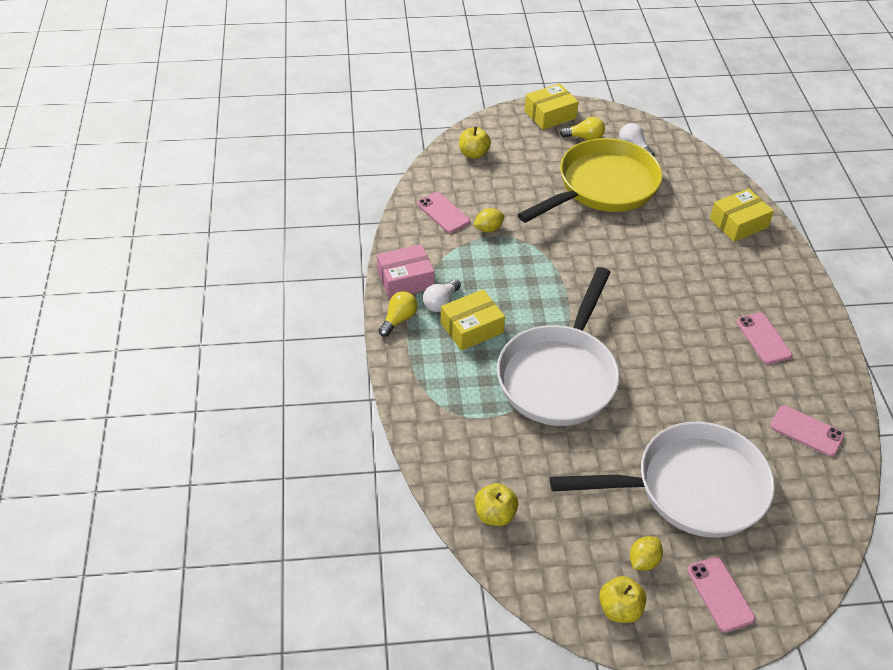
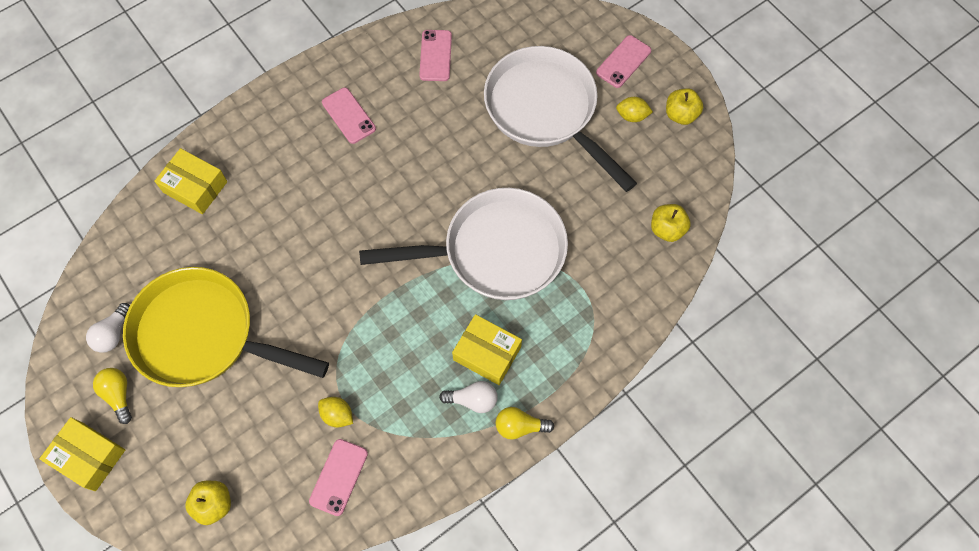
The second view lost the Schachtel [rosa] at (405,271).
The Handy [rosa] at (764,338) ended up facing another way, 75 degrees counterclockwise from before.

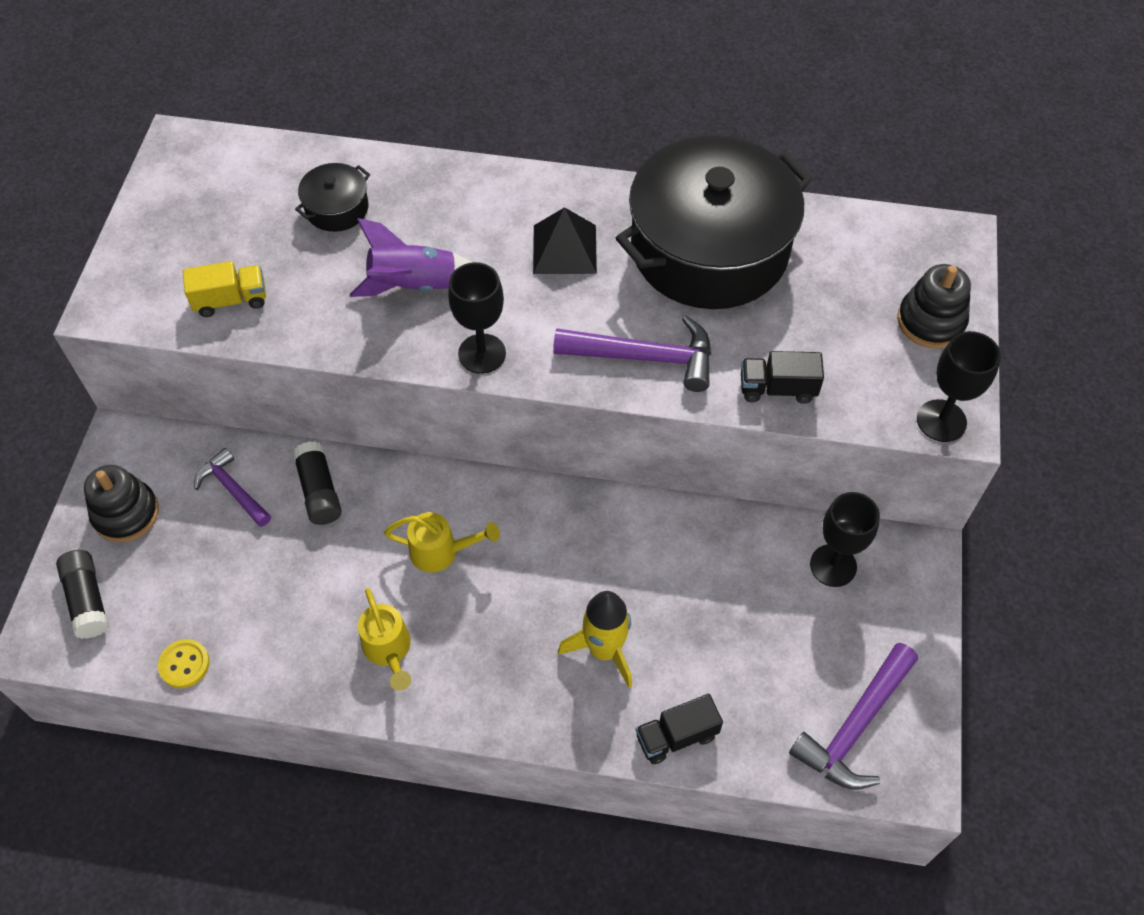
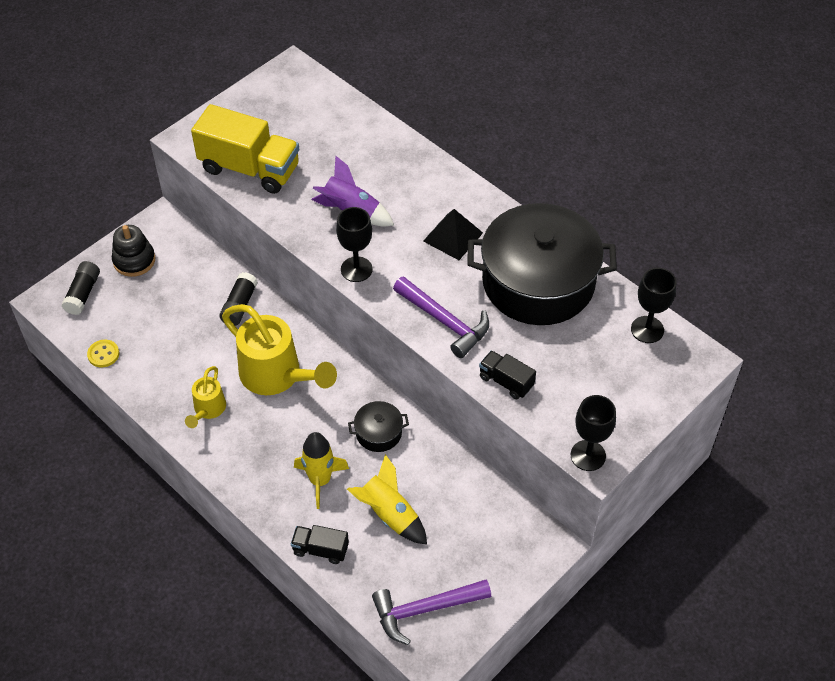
The size of the Lastwagen [gelb] at (224,289) changed by a factor of 2.04.
The second view lost the Hammer [lila] at (232,487).
The Kochtopf [schwarz] ended up elsewhere, having gone from (332,197) to (378,426).
The size of the Gießkanne [gelb] at (442,542) changed by a factor of 1.93.
The Kelch [schwarz] ended up elsewhere, having gone from (845,539) to (653,305).
The second view lost the Stapelspielzeug [schwarz] at (934,306).
The second view gained the Rakete [gelb] at (387,499).

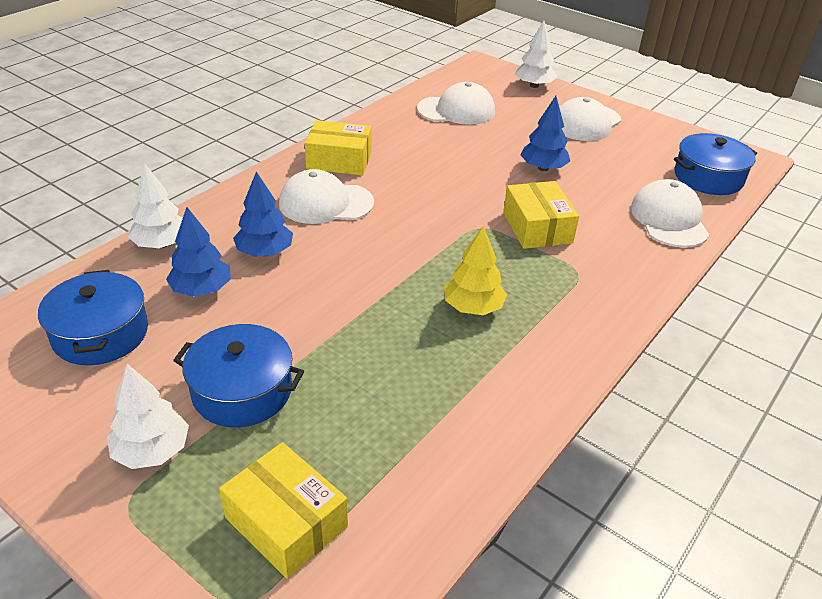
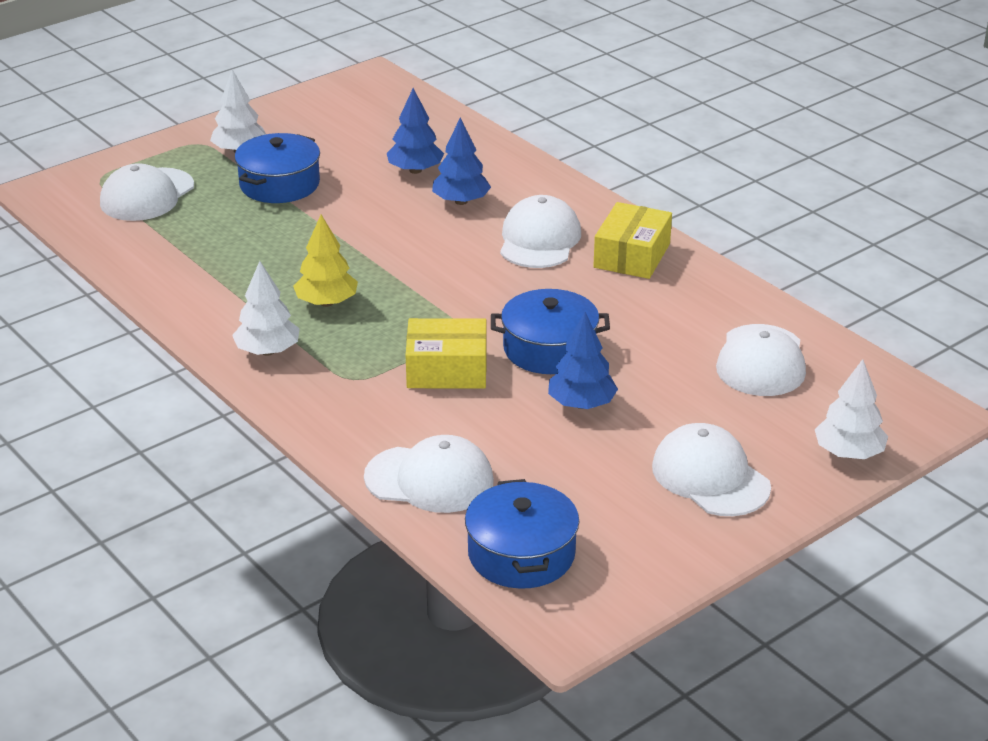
The Kochtopf [blau] ended up elsewhere, having gone from (93,317) to (550,331).
The Baum [weiß] ended up elsewhere, having gone from (155,205) to (266,308).
Where the Schachtel [gelb] stood at (283,510), the Kappe [weiß] came to stand at (147,192).

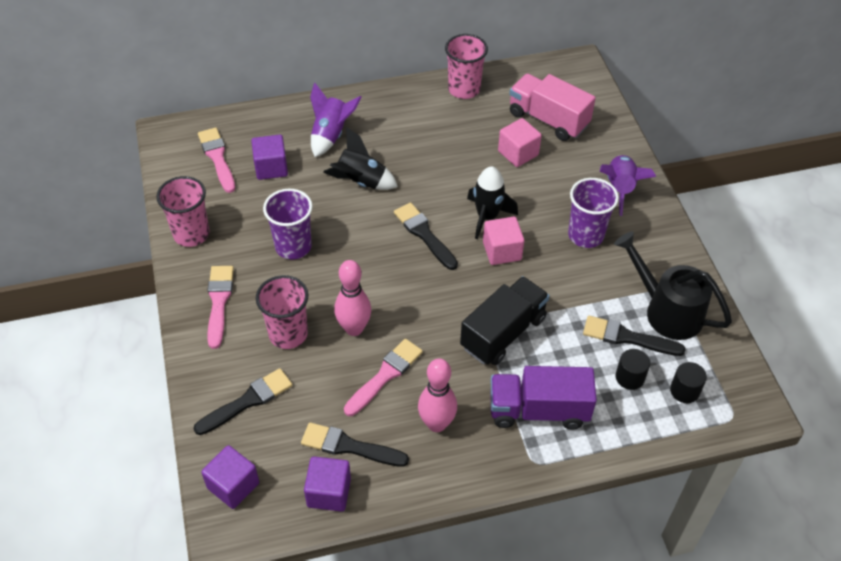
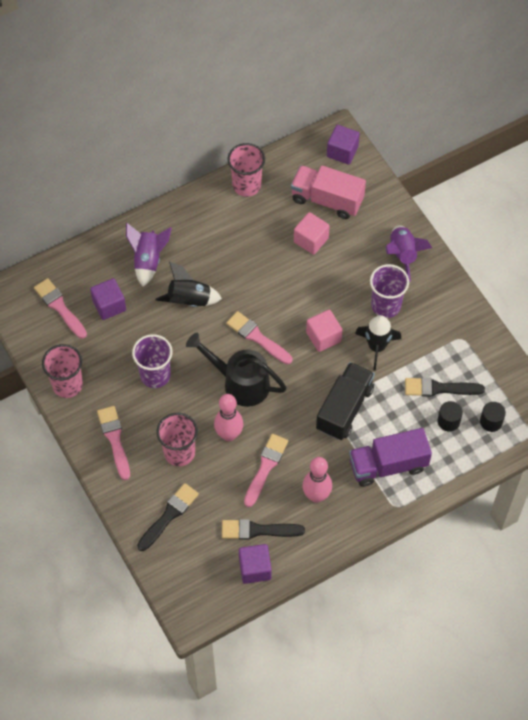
The Kubus [lila] ended up elsewhere, having gone from (230,477) to (343,144).
What was the Pinsel [schwarz] at (426,236) turned into the Pinsel [rosa] at (259,337).
The Rakete [schwarz] ended up elsewhere, having gone from (492,202) to (378,343).
The Gießkanne [schwarz] ended up elsewhere, having gone from (673,285) to (236,370).

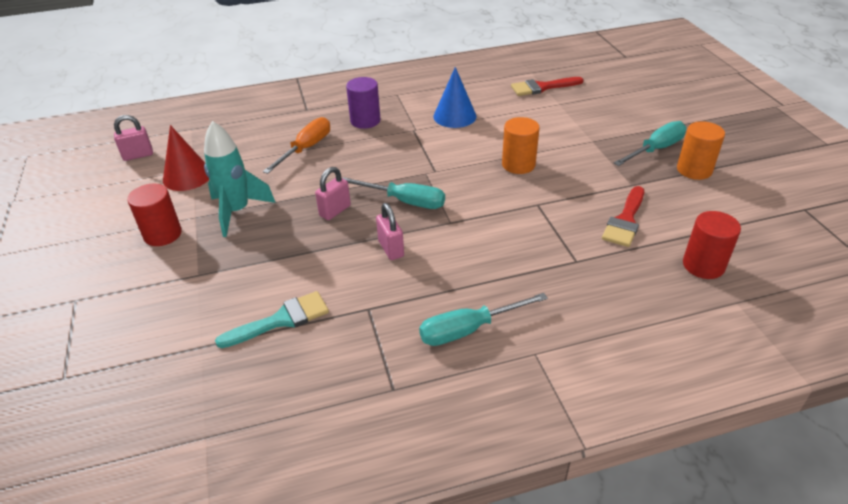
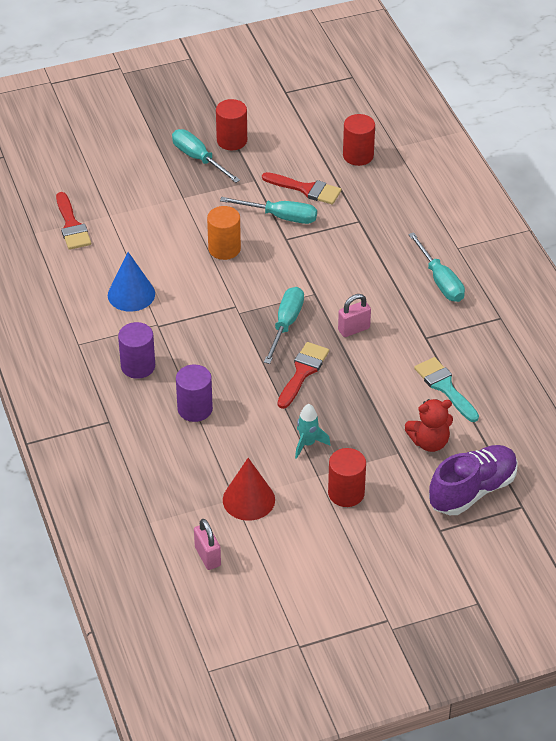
The size of the Rakete [türkis] at (240,179) changed by a factor of 0.58.
Where the Schraubenzieher [orange] stood at (296,145), the Vollzylinder [lila] came to stand at (194,393).
Where the Vorhängeschloss [rosa] stood at (333,193), the Pinsel [rot] came to stand at (303,375).
What was the Vollzylinder [orange] at (701,150) turned into the Vollzylinder [rot] at (231,124).
The second view gained the Schraubenzieher [türkis] at (268,210).
The second view gained the Teddybär [rot] at (429,425).
The second view gained the Schuh [lila] at (473,480).

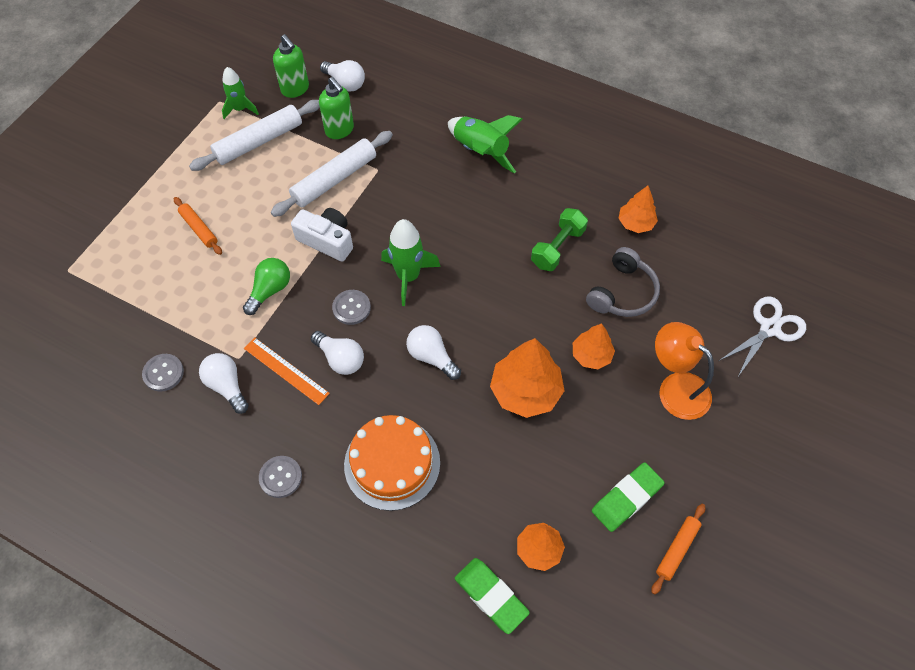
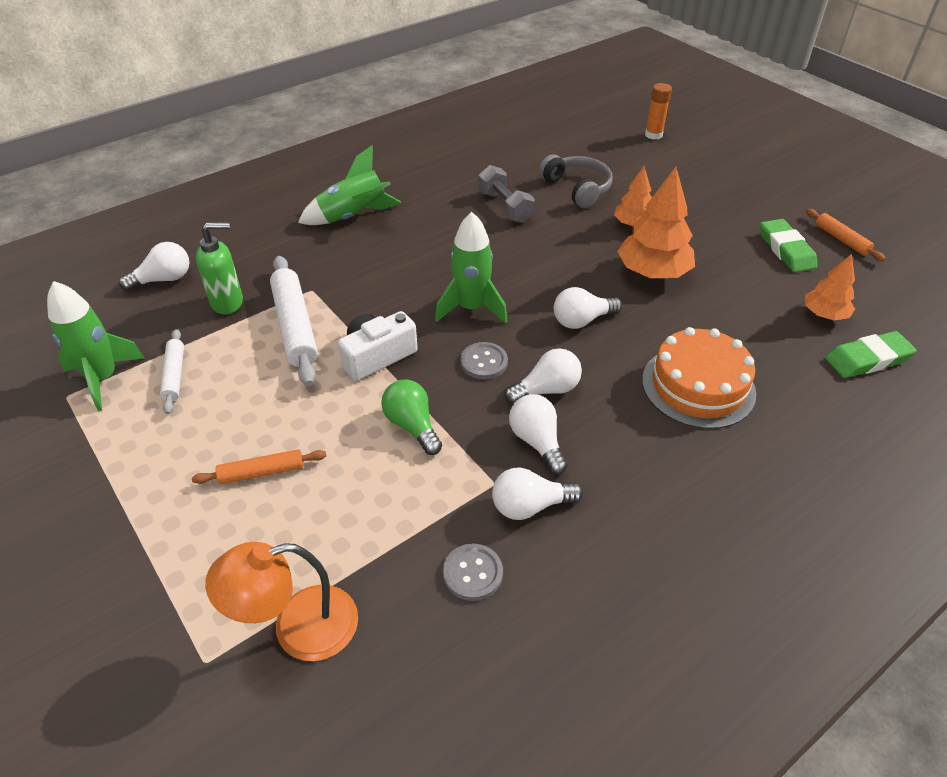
The size of the Nudelholz [weiß] at (254,135) changed by a factor of 0.56.
The size of the Rakete [grün] at (240,93) changed by a factor of 1.52.
Where the Lineal [orange] stood at (287,371), the Glühbirne [weiß] came to stand at (538,434).
The second view lost the Knopf [grau] at (280,477).
The second view lost the Seifenspender [grün] at (291,66).
What was the Hantel [grün] at (559,239) turned into the Hantel [grau] at (506,194).
The second view lost the Baum [orange] at (638,209).
The Lampe [orange] ended up elsewhere, having gone from (684,371) to (281,601).
Where the Schere [weiß] stood at (762,337), the Klebestift [orange] came to stand at (658,111).

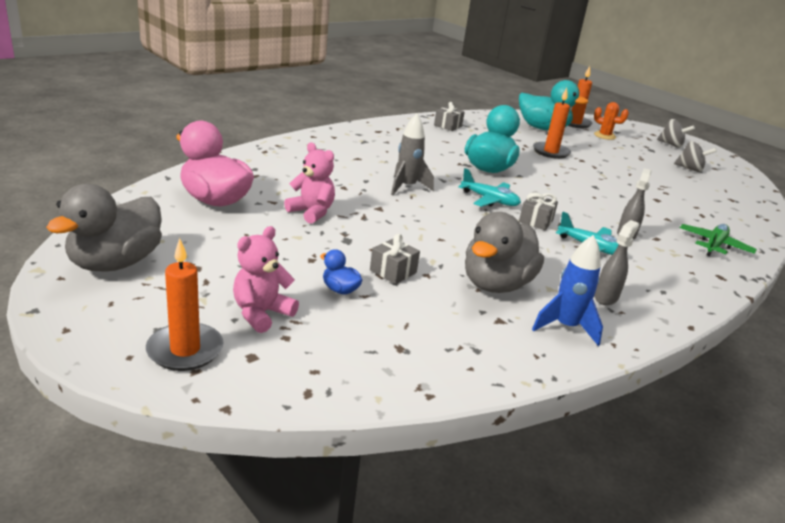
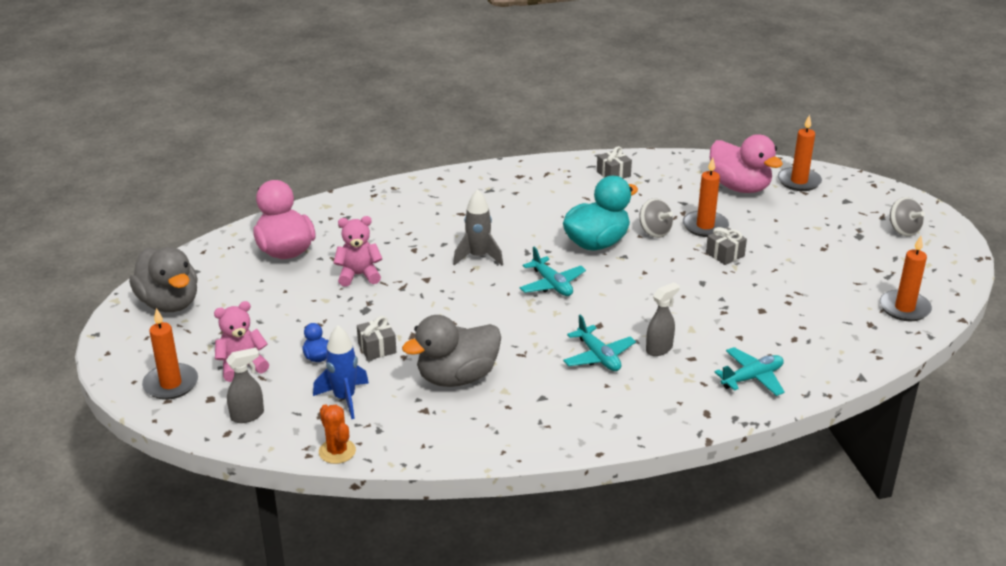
The Ente [grau] at (104,228) ended up facing another way, 90 degrees counterclockwise from before.
The Teddybär [rosa] at (309,183) ended up facing another way, 75 degrees counterclockwise from before.
What was the Ente [türkis] at (553,105) turned into the Ente [rosa] at (746,163).
The Geschenk [grau] ended up elsewhere, having gone from (538,211) to (726,246).
The Rakete [blau] ended up elsewhere, having gone from (567,290) to (341,372).
The Kaktus [orange] ended up elsewhere, having gone from (611,121) to (337,434).
The Sprühflasche [grau] ended up elsewhere, having gone from (616,262) to (245,385).
The Kreisel [grau] ended up elsewhere, having gone from (695,156) to (656,218).
What was the Flugzeug [grün] at (718,240) turned into the Flugzeug [türkis] at (750,371).
The second view gained the Kerze [orange] at (906,278).

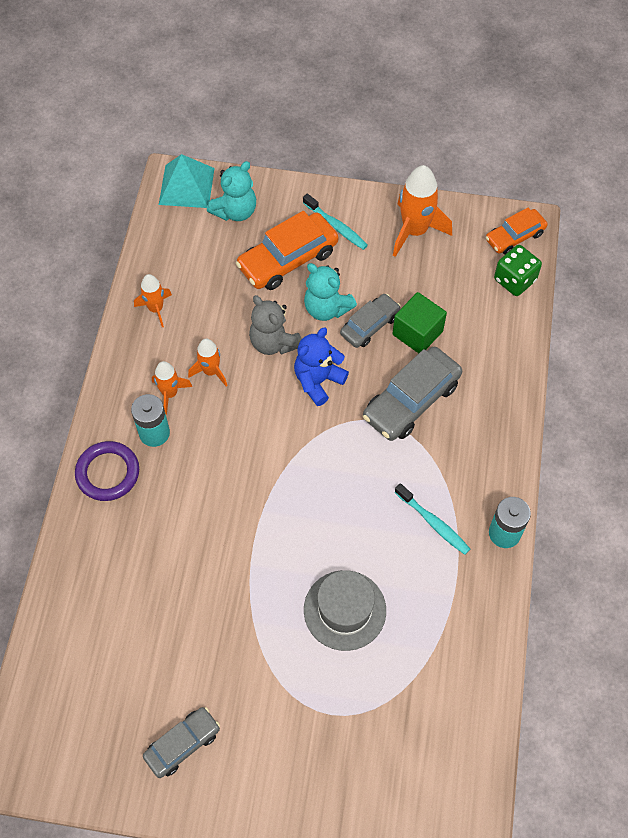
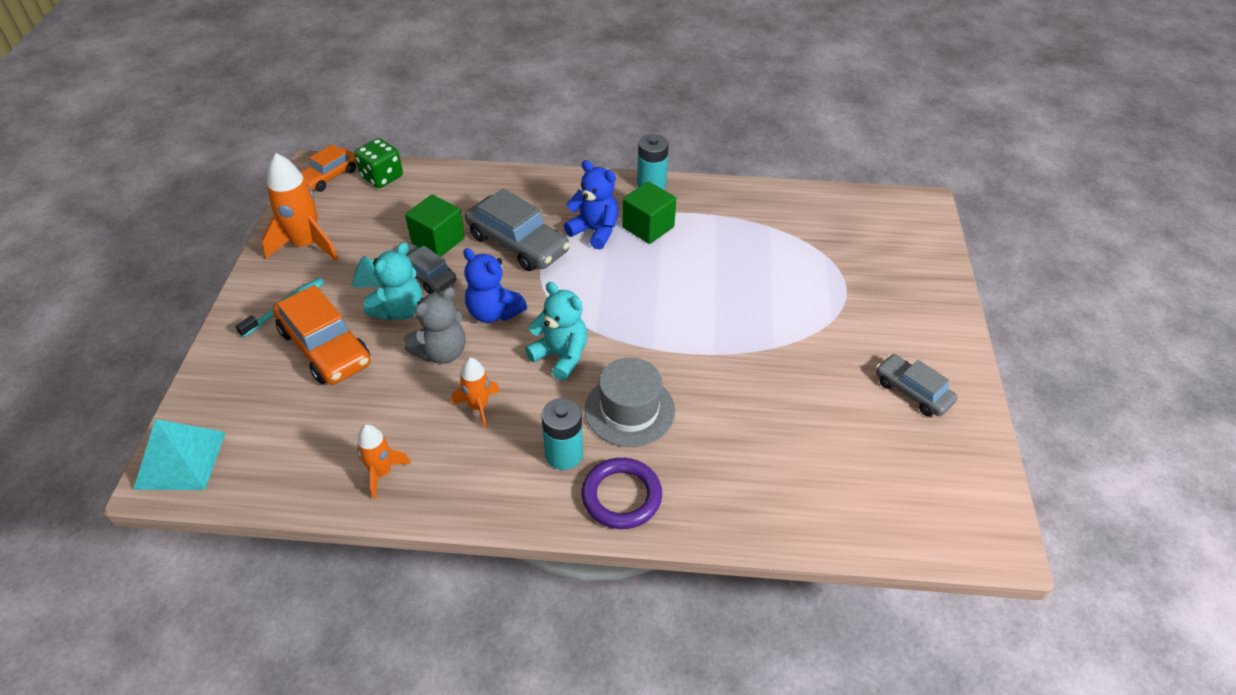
The second view lost the Rakete [orange] at (172,388).
The Teddybär [türkis] ended up elsewhere, having gone from (231,191) to (556,331).
The Hut [grau] ended up elsewhere, having gone from (345,610) to (630,402).
Where the Zahnbürste [türkis] stood at (432,519), the Kubus [grün] came to stand at (649,212).
The Auto [orange] at (517,231) ended up facing another way, 75 degrees clockwise from before.
The second view gained the Pyramide [türkis] at (367,271).
The second view gained the Teddybär [blau] at (591,205).

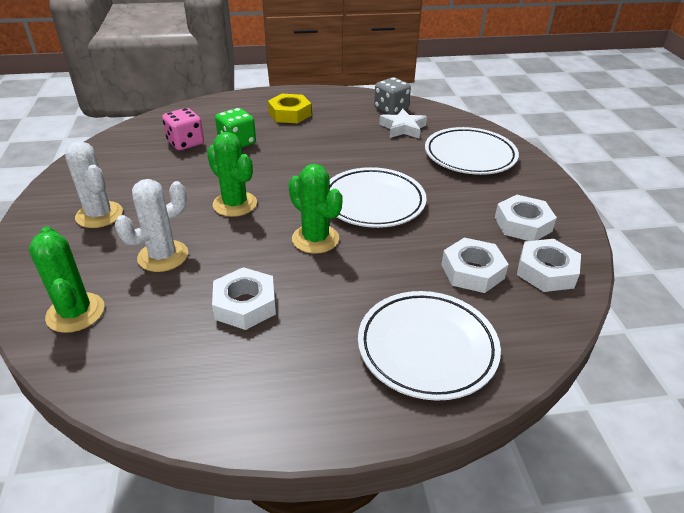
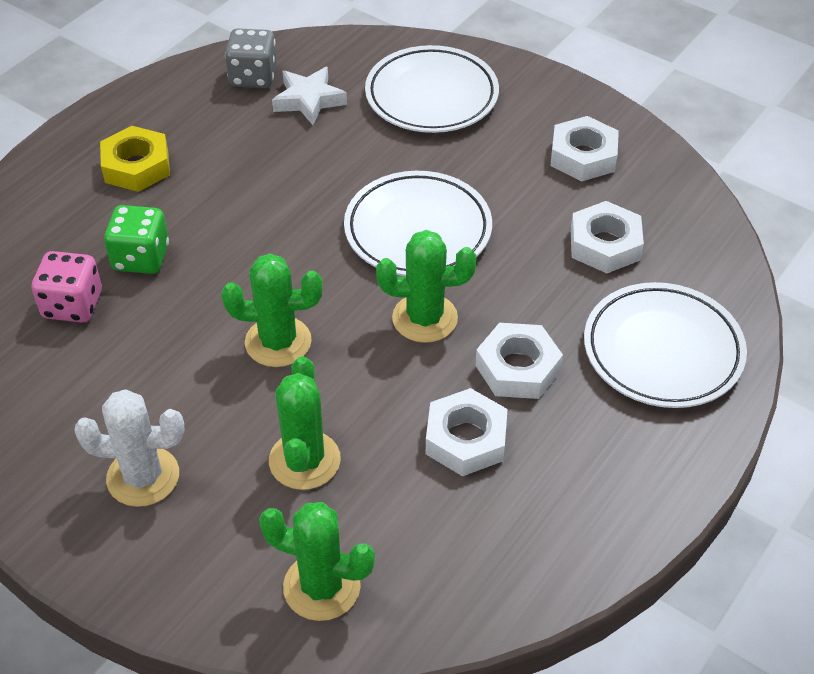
What was the Kaktus [weiß] at (151,225) turned into the Kaktus [grün] at (305,423).
The Sechskantmutter [weiß] ended up elsewhere, having gone from (549,265) to (519,361).

